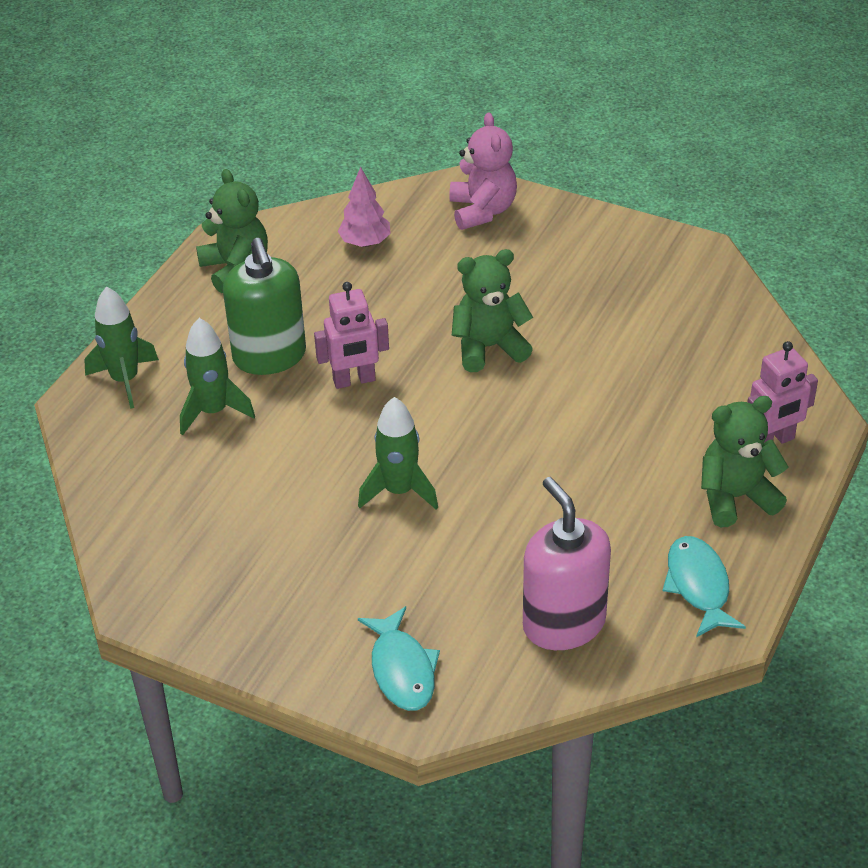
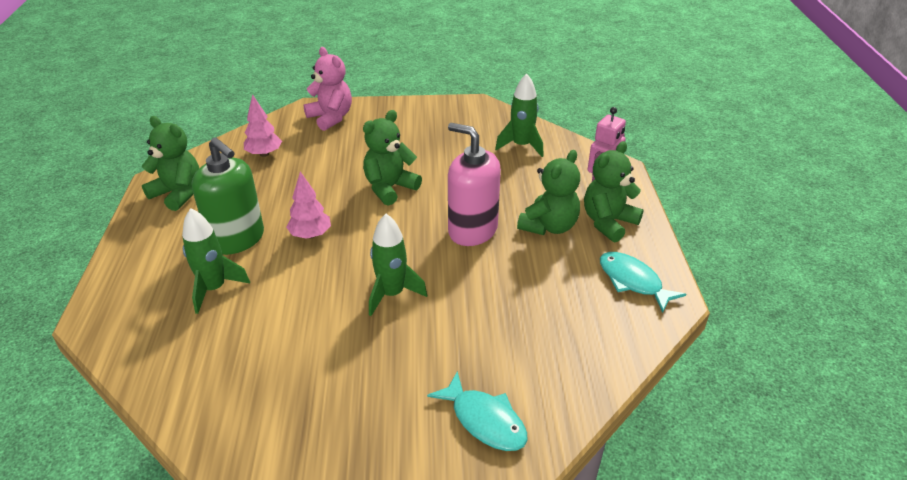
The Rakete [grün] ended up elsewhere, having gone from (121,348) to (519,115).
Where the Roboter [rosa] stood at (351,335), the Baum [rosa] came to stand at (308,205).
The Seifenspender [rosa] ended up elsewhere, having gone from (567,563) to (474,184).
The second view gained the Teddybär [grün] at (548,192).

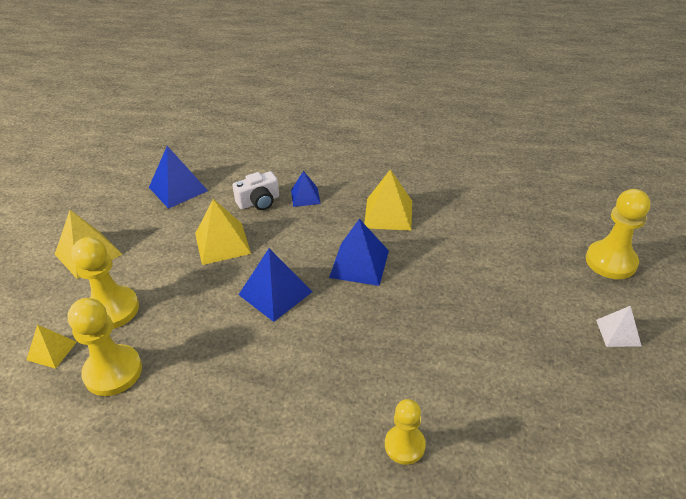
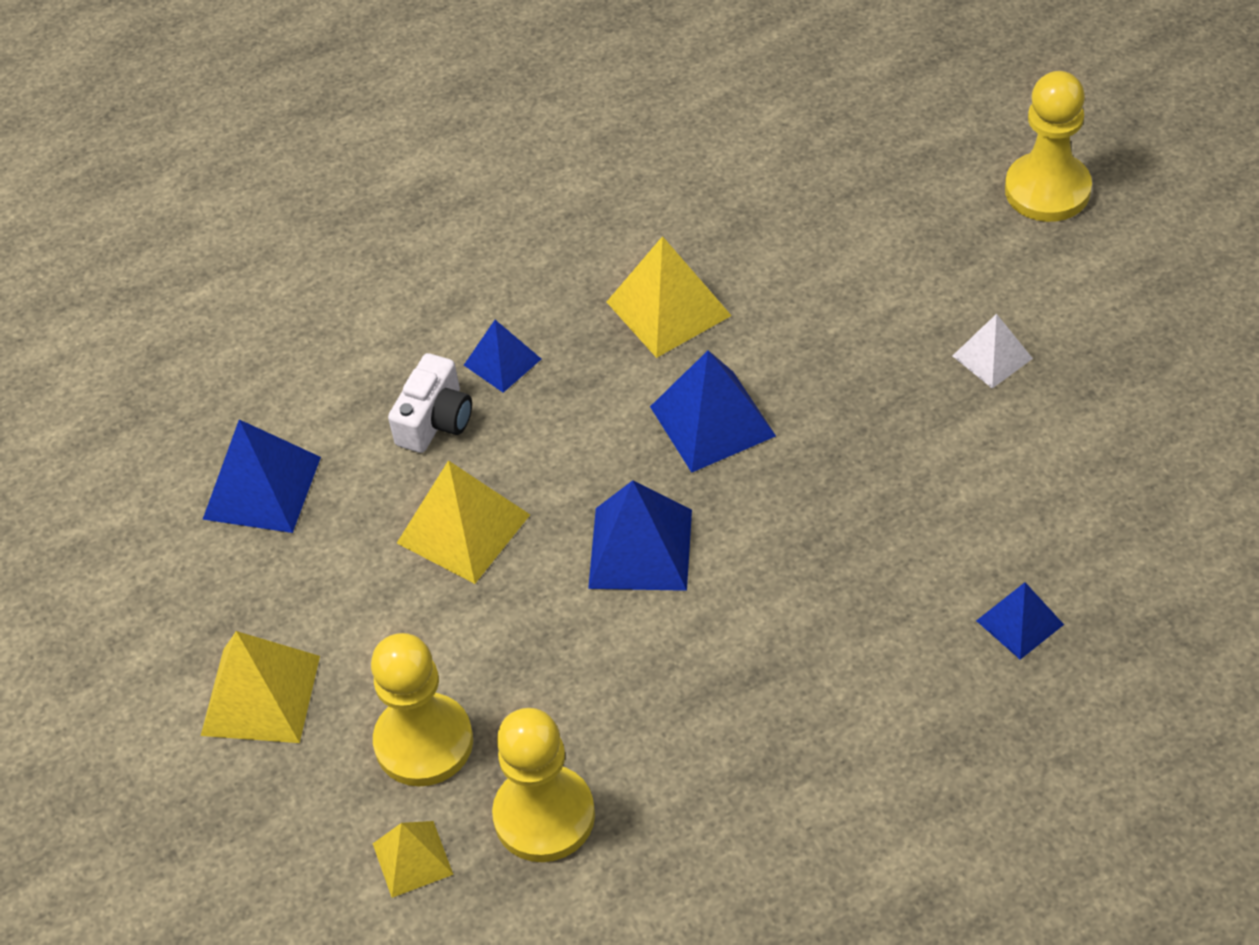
Where the Bauer [gelb] stood at (405,432), the Pyramide [blau] came to stand at (1020,621).
The Pyramide [weiß] ended up elsewhere, having gone from (619,326) to (993,351).

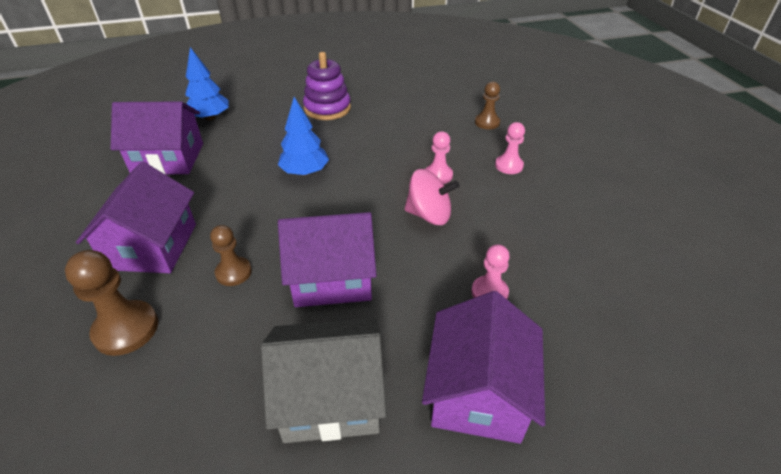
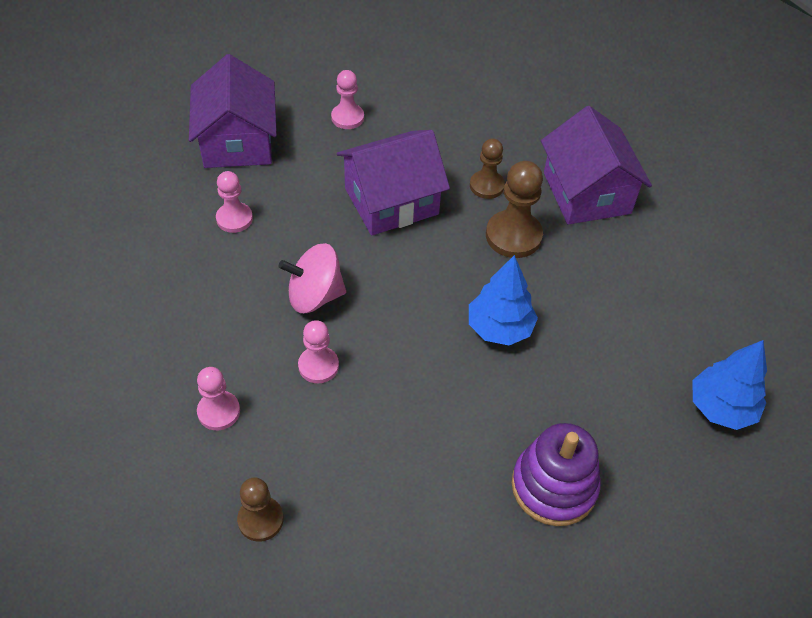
The Bauer [braun] ended up elsewhere, having gone from (111,303) to (514,209).
The second view lost the Haus [lila] at (156,138).
Where the Haus [grau] stood at (323,380), the Bauer [rosa] came to stand at (347,99).

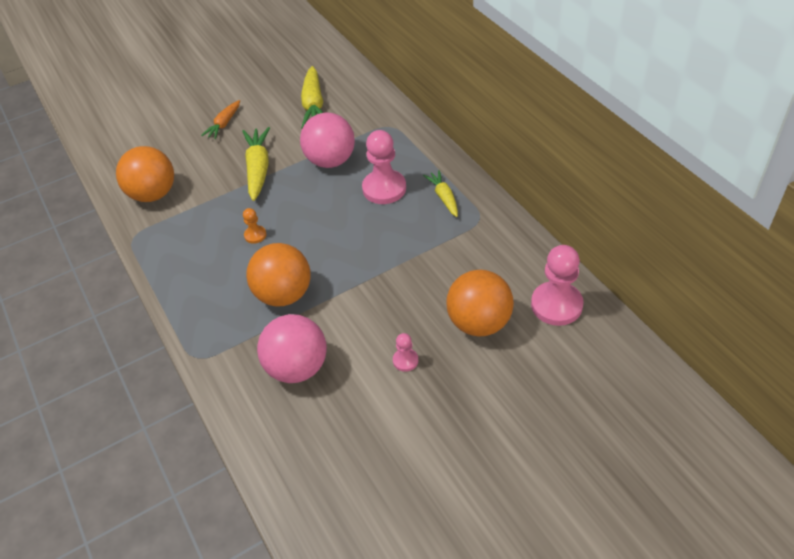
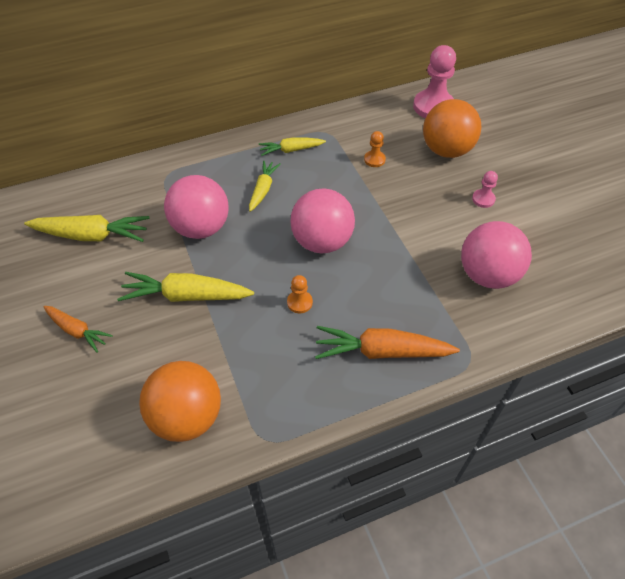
The second view lost the Ball [orange] at (278,274).
Where the Bauer [rosa] stood at (384,167), the Karotte [gelb] came to stand at (265,186).
The second view gained the Ball [rosa] at (322,221).
The second view gained the Karotte [orange] at (387,342).
The second view gained the Bauer [orange] at (375,149).

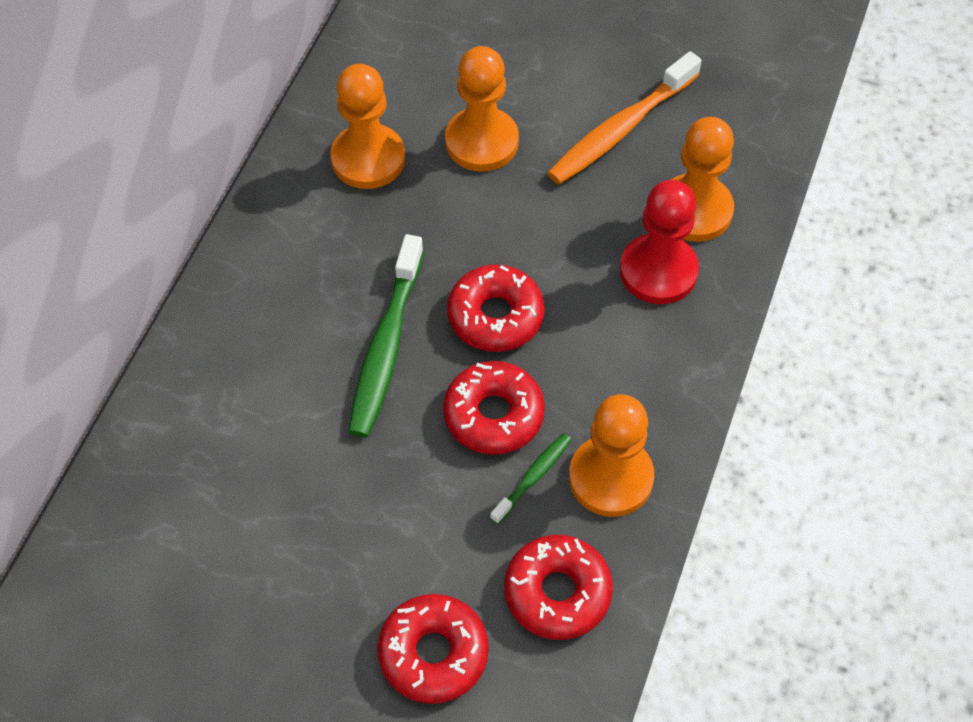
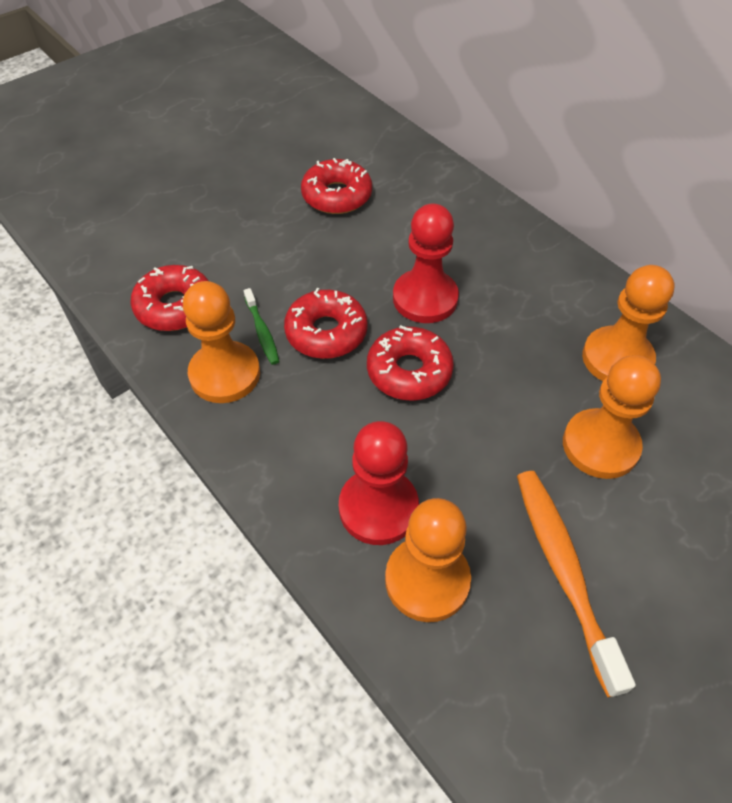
Where the Zahnbürste [grün] stood at (386,335), the Bauer [rot] came to stand at (426,263).
The Donut [rot] ended up elsewhere, having gone from (433,649) to (336,186).

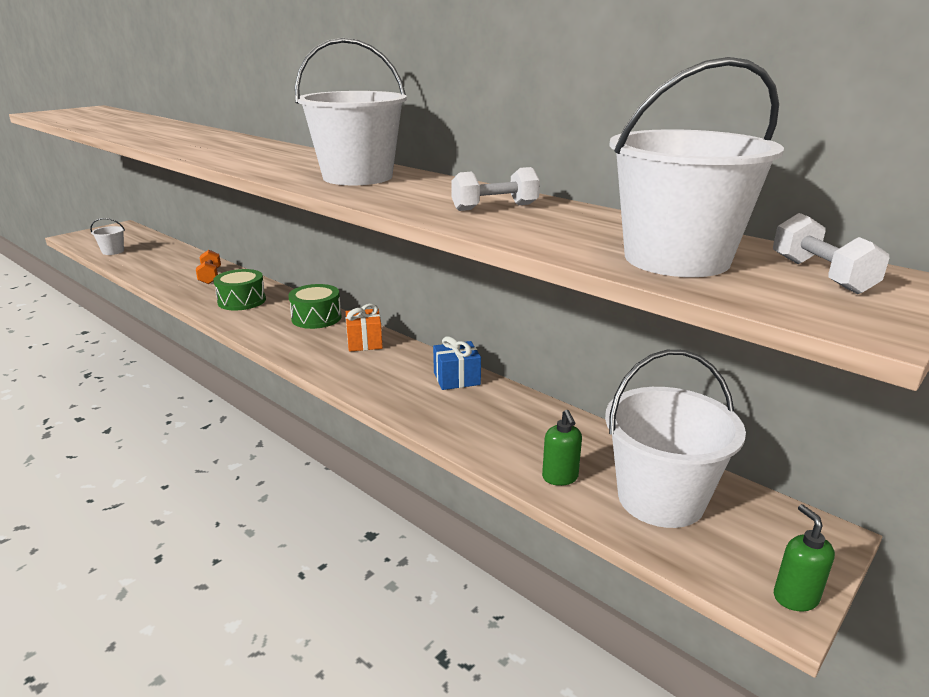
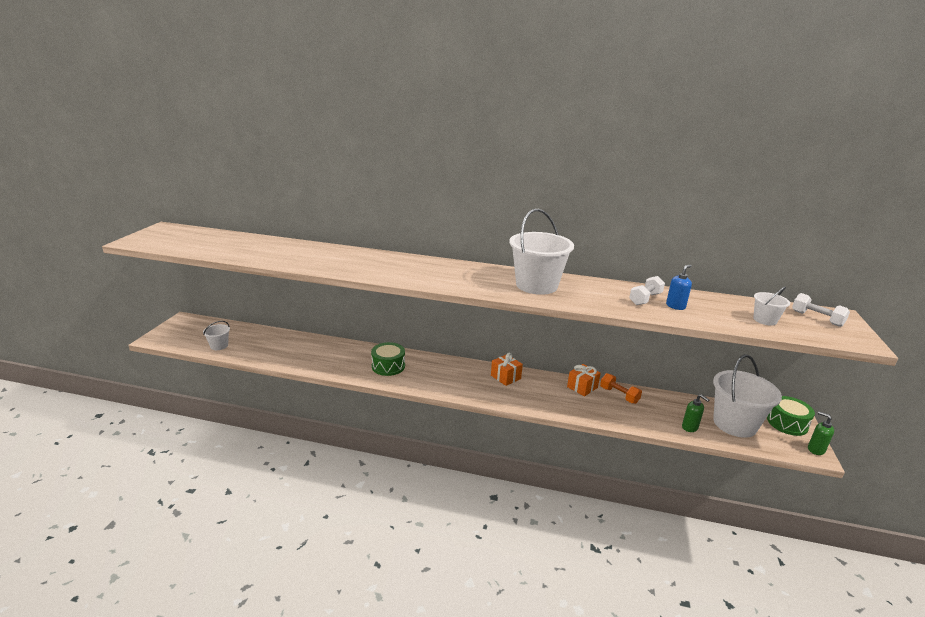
The Hantel [orange] ended up elsewhere, having gone from (208,267) to (621,388).
The Trommel [grün] ended up elsewhere, having gone from (315,306) to (791,416).
What was the Geschenk [blau] at (457,363) turned into the Geschenk [orange] at (584,380).
The size of the Eimer [weiß] at (696,167) changed by a factor of 0.47.
The second view gained the Seifenspender [blau] at (679,287).

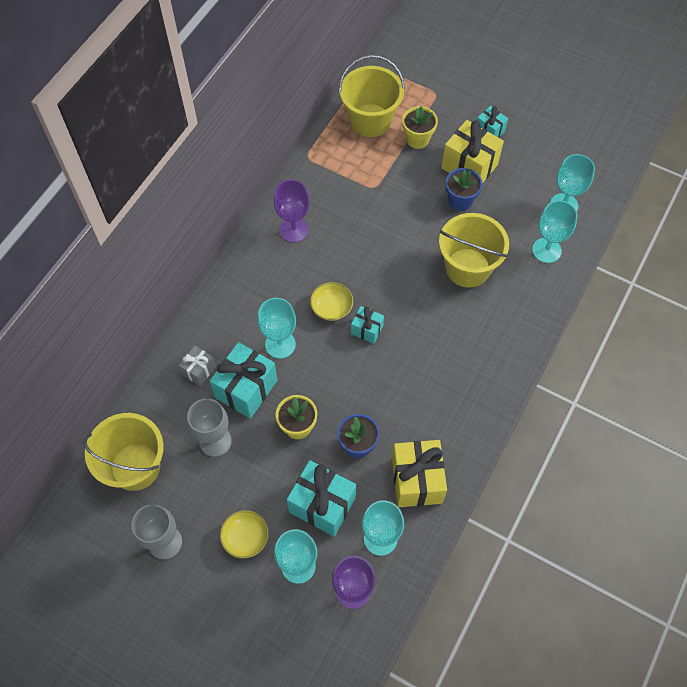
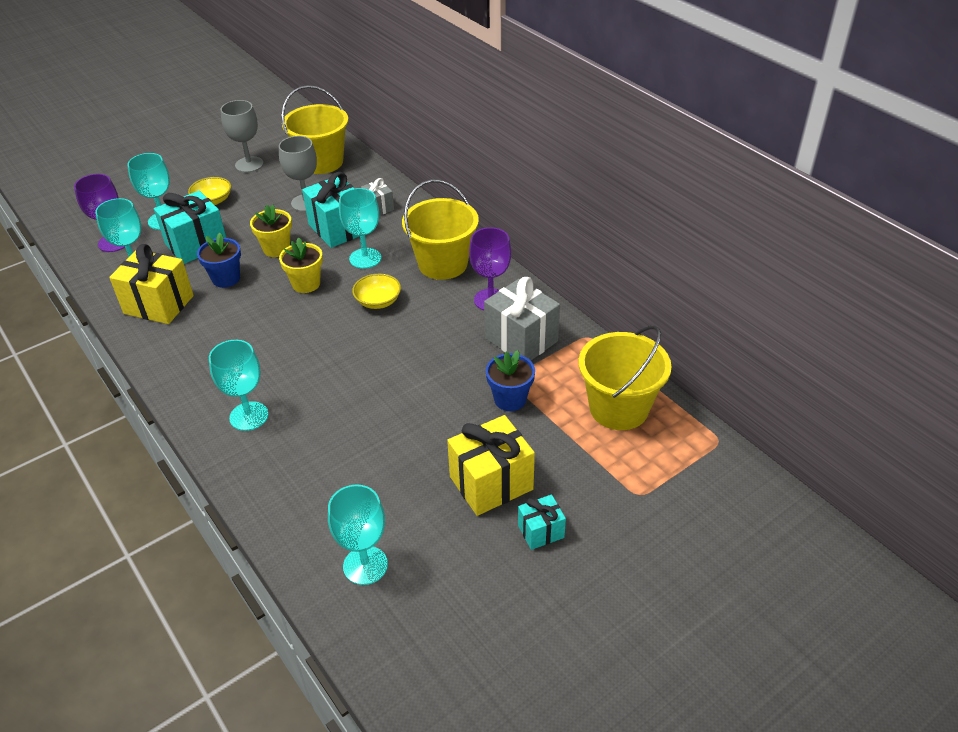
The second view lost the Geschenk [türkis] at (367,325).
The Blumentopf [gelb] ended up elsewhere, having gone from (420,127) to (301,265).
The Eimer [gelb] ended up elsewhere, having gone from (474,250) to (440,229).
The Blumentopf [blau] ended up elsewhere, having gone from (463,189) to (510,380).
The Kelch [türkis] ended up elsewhere, having gone from (554,231) to (239,385).
The second view gained the Geschenk [grau] at (522,319).

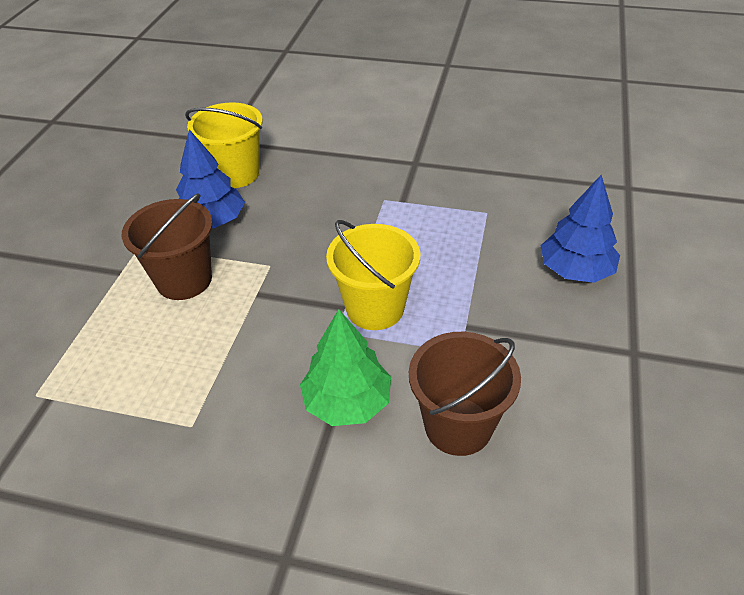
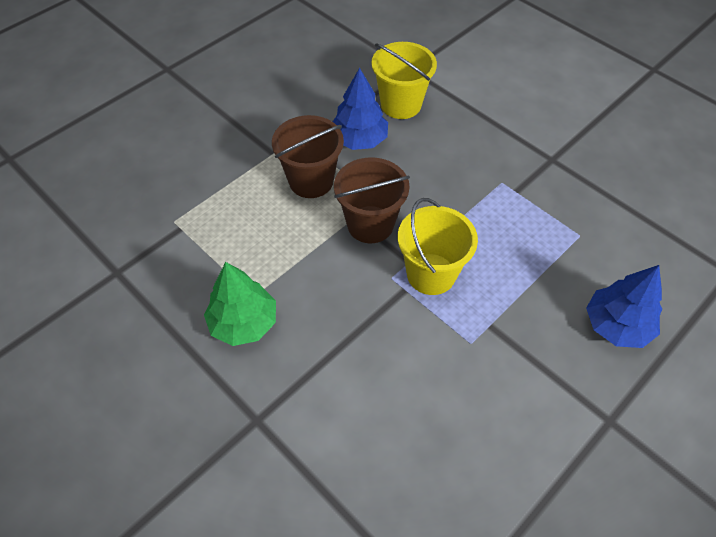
The Baum [grün] ended up elsewhere, having gone from (345,367) to (240,304).
The Eimer [braun] ended up elsewhere, having gone from (465,394) to (372,200).

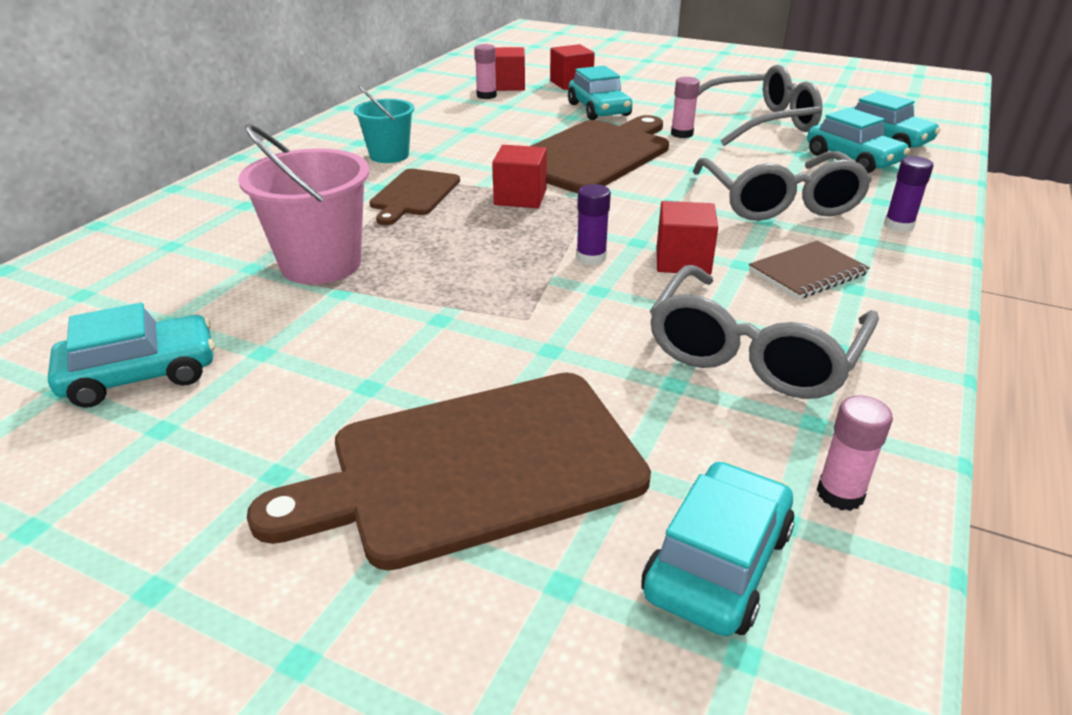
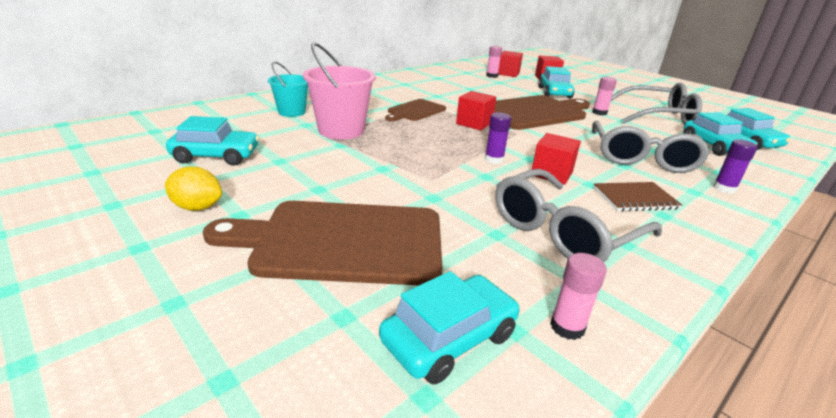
The Eimer [türkis] ended up elsewhere, having gone from (384,124) to (288,89).
The second view gained the Zitrone [gelb] at (193,189).

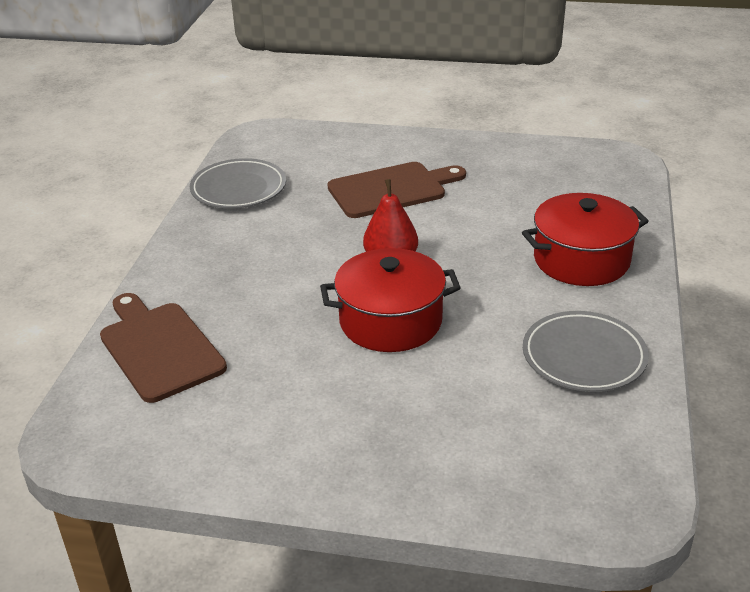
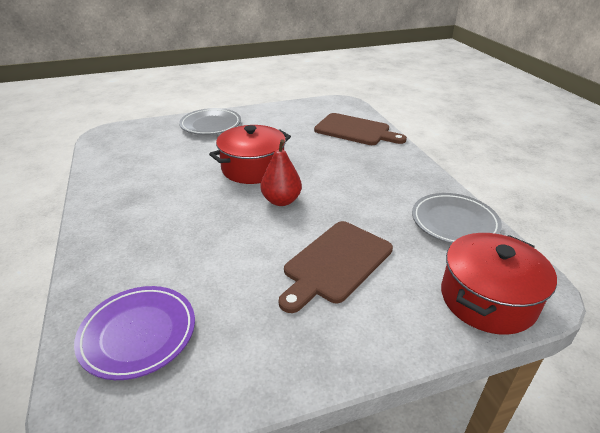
The Kochtopf [rot] ended up elsewhere, having gone from (585,239) to (499,284).
The Teller [grau] ended up elsewhere, having gone from (586,351) to (210,121).
The second view gained the Teller [lila] at (134,333).

